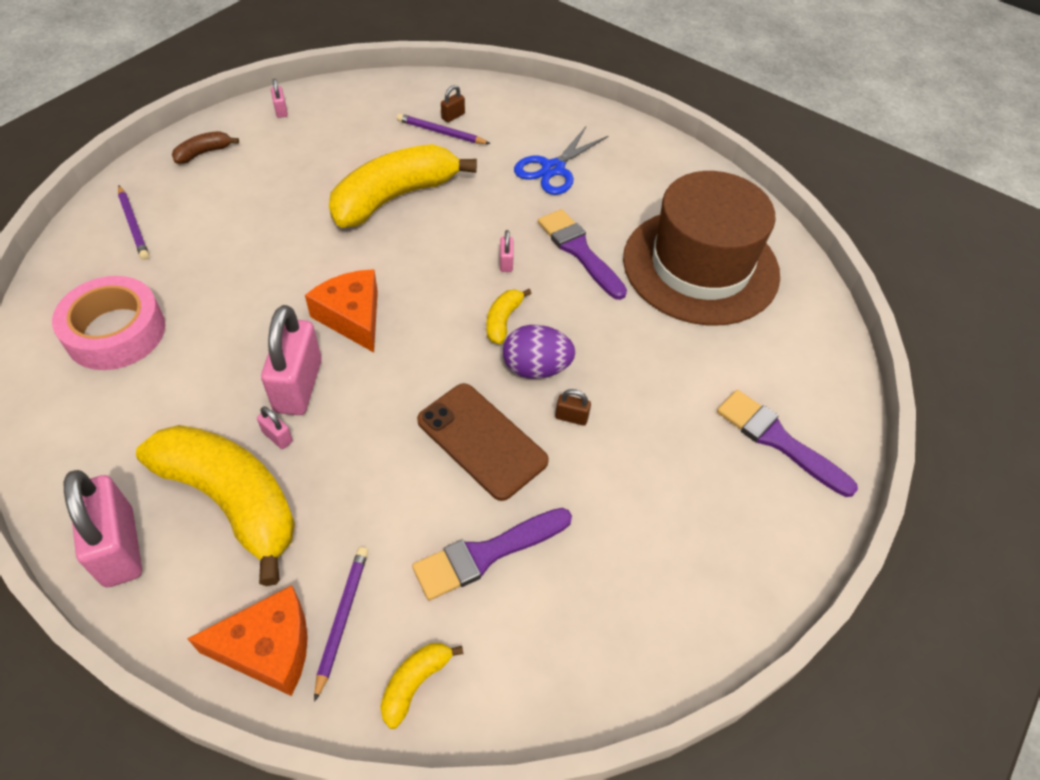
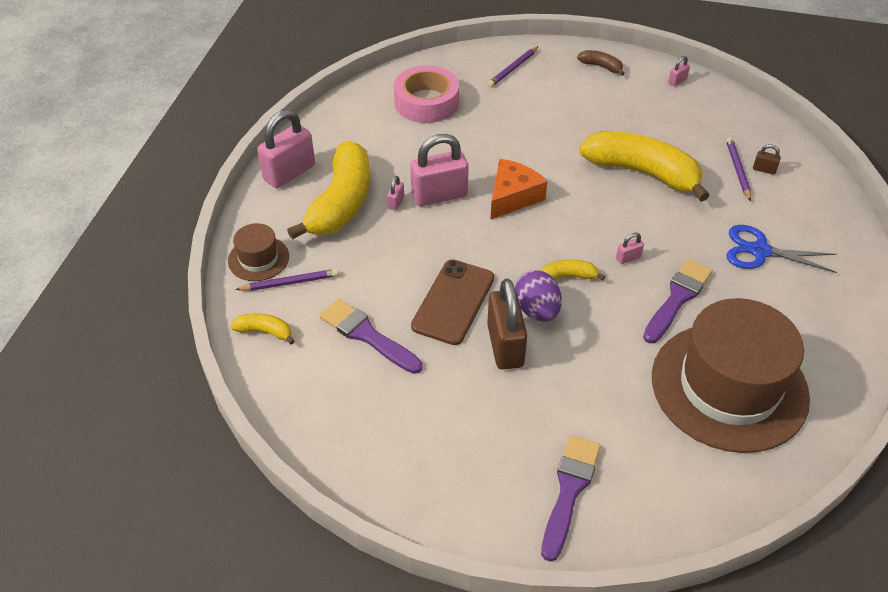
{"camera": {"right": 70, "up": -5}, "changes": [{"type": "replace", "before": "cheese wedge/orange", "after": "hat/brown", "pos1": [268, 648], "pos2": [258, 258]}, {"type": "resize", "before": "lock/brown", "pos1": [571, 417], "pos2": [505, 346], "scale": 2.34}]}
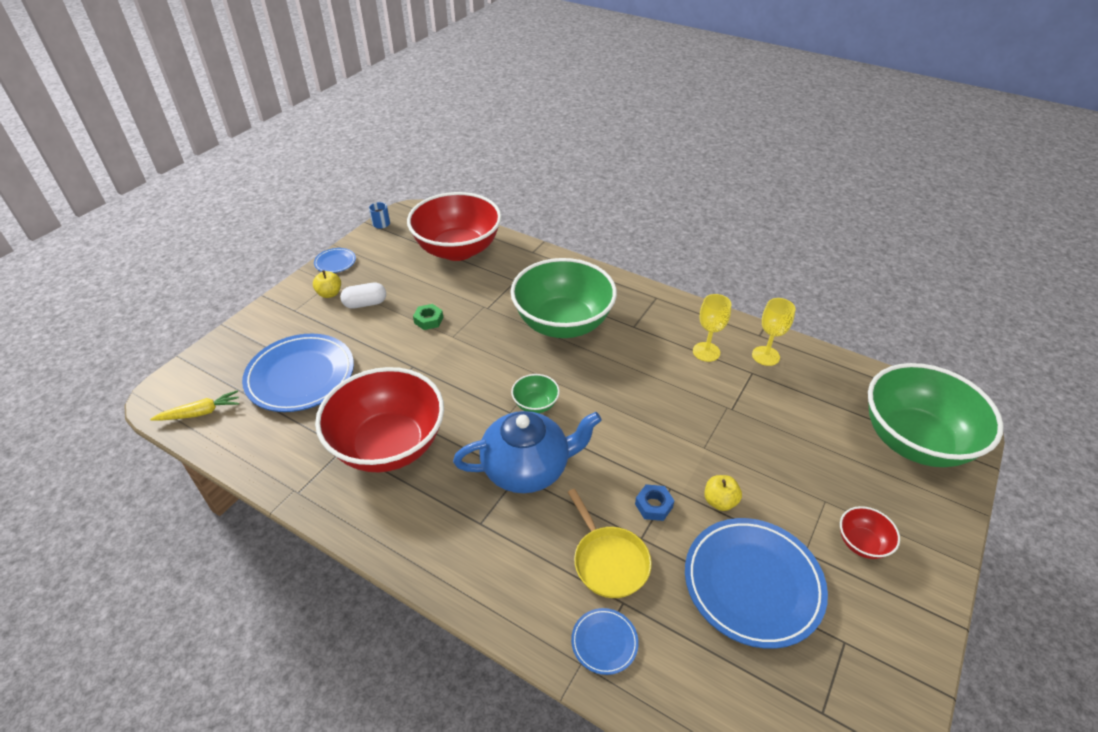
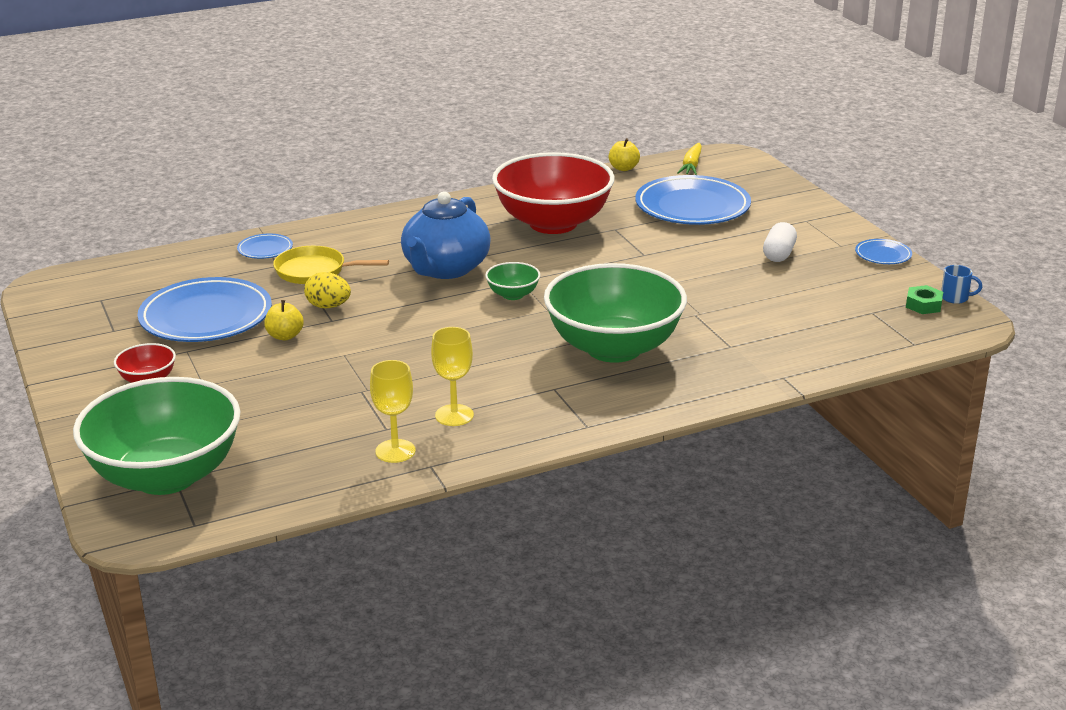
{"camera": {"right": 125, "up": -15}, "changes": [{"type": "delete", "before": "serving bowl/crimson", "pos1": [458, 249]}, {"type": "move", "before": "apple/golden", "pos1": [329, 294], "pos2": [623, 168]}, {"type": "move", "before": "hex nut/leaf-green", "pos1": [428, 320], "pos2": [923, 305]}, {"type": "replace", "before": "hex nut/blue", "after": "toy egg/golden", "pos1": [653, 505], "pos2": [328, 306]}]}
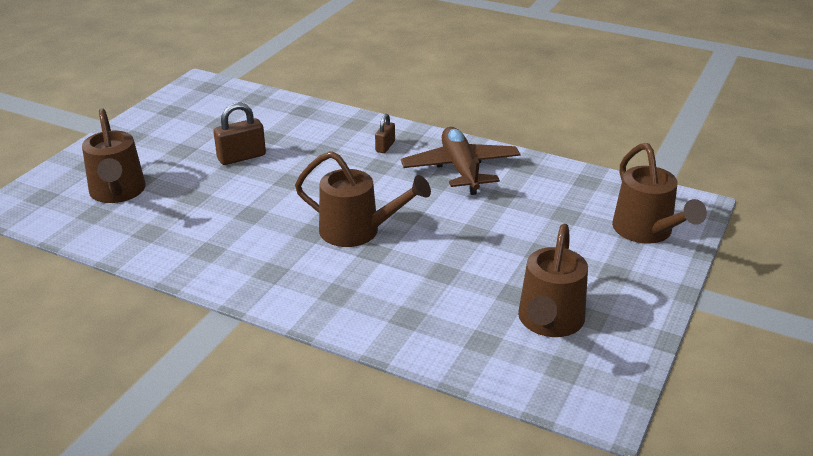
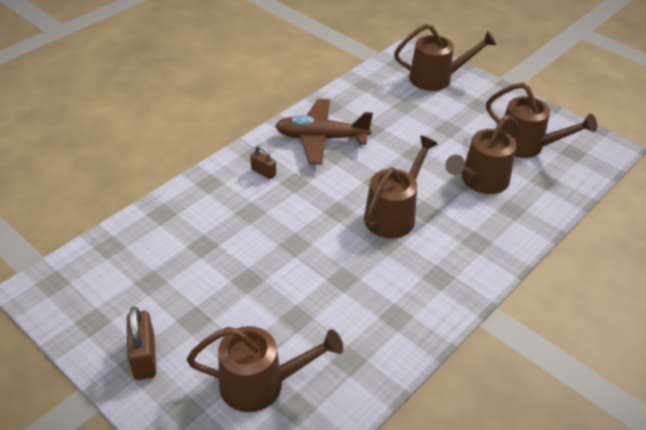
{"camera": {"right": -75, "up": 10}, "changes": [{"type": "insert", "after": "watering pot/brown", "pos2": [480, 181]}, {"type": "move", "before": "lock/brown", "pos1": [241, 157], "pos2": [144, 357]}]}
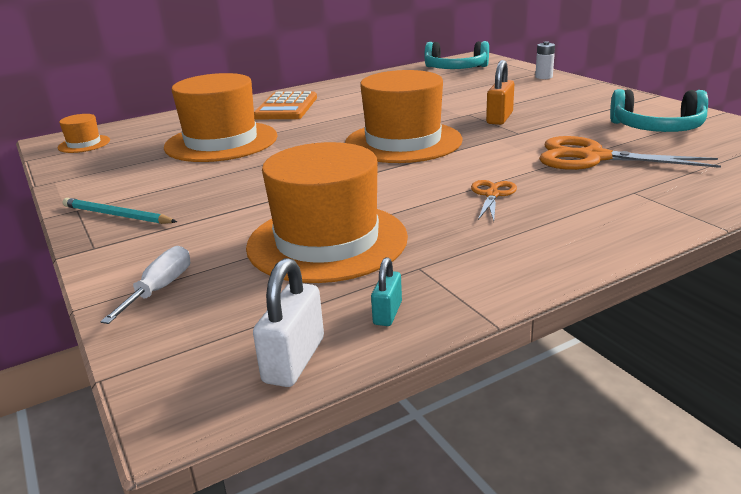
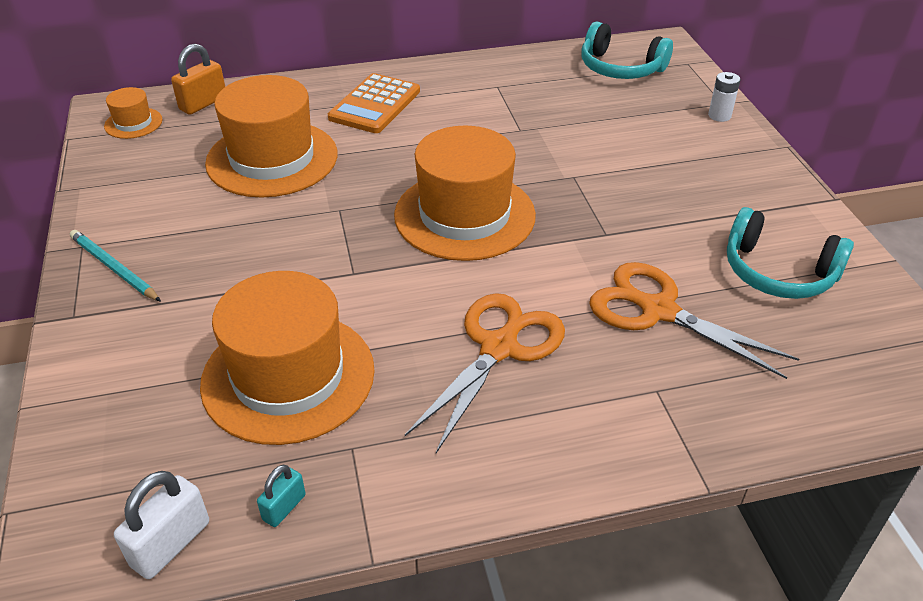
{"camera": {"right": 15, "up": 15}, "changes": [{"type": "delete", "before": "hand screwdriver/pure white", "pos1": [160, 289]}, {"type": "move", "before": "lock/orange", "pos1": [499, 118], "pos2": [203, 103]}, {"type": "resize", "before": "scissors/orange", "pos1": [492, 195], "pos2": [499, 348], "scale": 1.96}]}
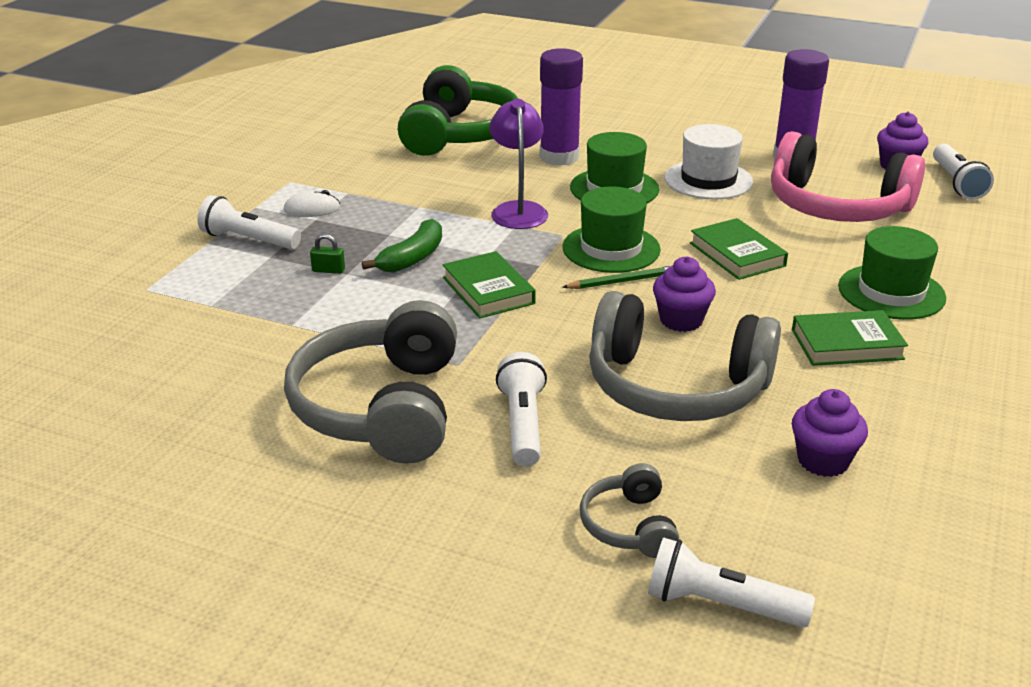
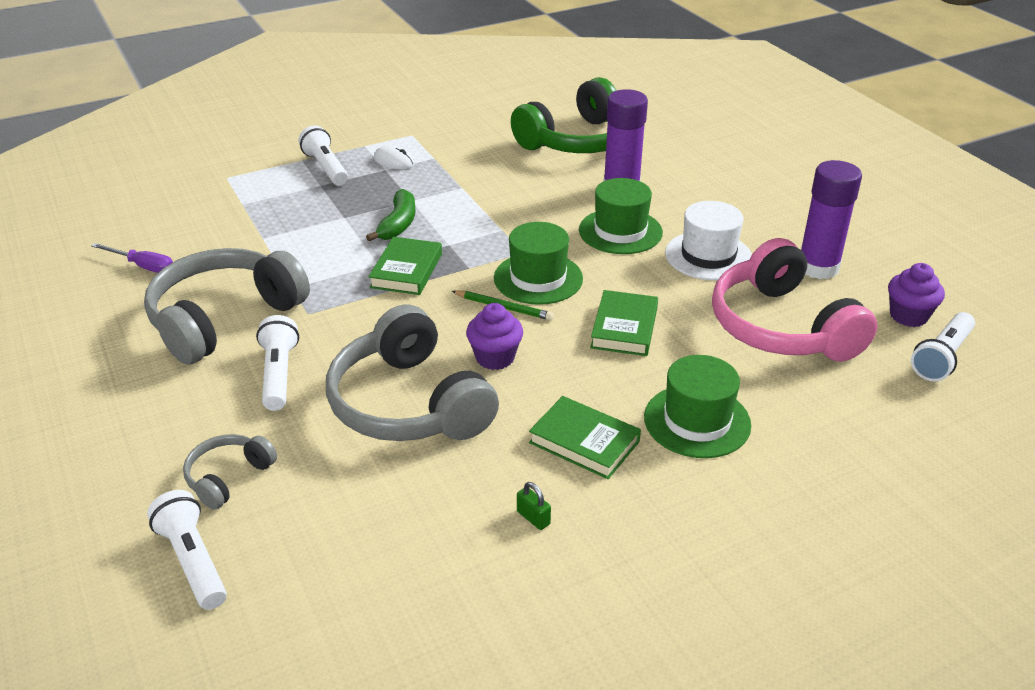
{"camera": {"right": 40, "up": 5}, "changes": [{"type": "delete", "before": "lamp/purple", "pos1": [518, 210]}, {"type": "delete", "before": "fairy cake/purple", "pos1": [823, 461]}, {"type": "insert", "after": "hand screwdriver/purple", "pos2": [143, 266]}, {"type": "move", "before": "lock/leaf-green", "pos1": [328, 270], "pos2": [533, 518]}, {"type": "rotate", "before": "toy banana/leaf-green", "pos1": [412, 258], "pos2": [398, 224], "turn": -60}, {"type": "rotate", "before": "pocket torch/pure white", "pos1": [523, 424], "pos2": [279, 374], "turn": -45}]}
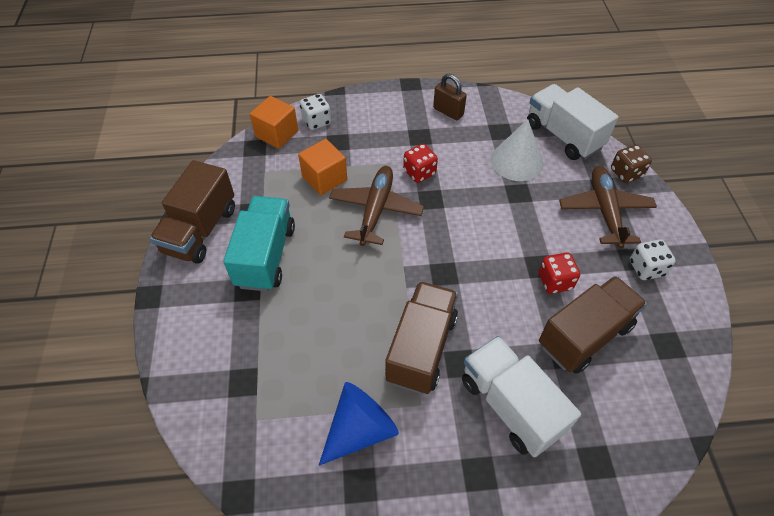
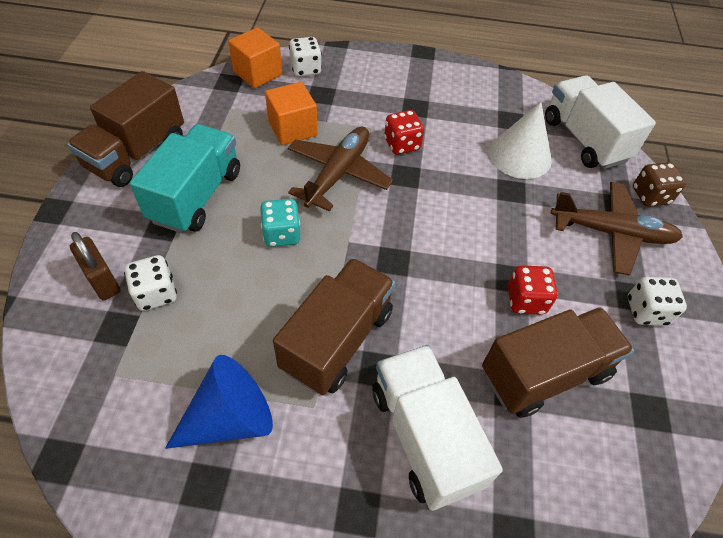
{"camera": {"right": 10, "up": 0}, "changes": [{"type": "insert", "after": "die/pure white", "pos2": [156, 293]}, {"type": "insert", "after": "die/aqua", "pos2": [281, 234]}, {"type": "move", "before": "lock/brown", "pos1": [448, 112], "pos2": [103, 281]}, {"type": "rotate", "before": "toy plane/brown", "pos1": [605, 211], "pos2": [611, 233], "turn": 90}]}
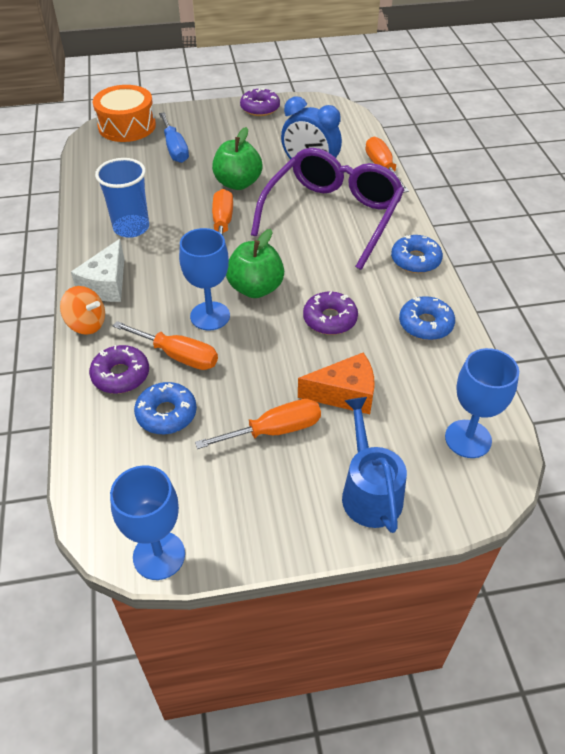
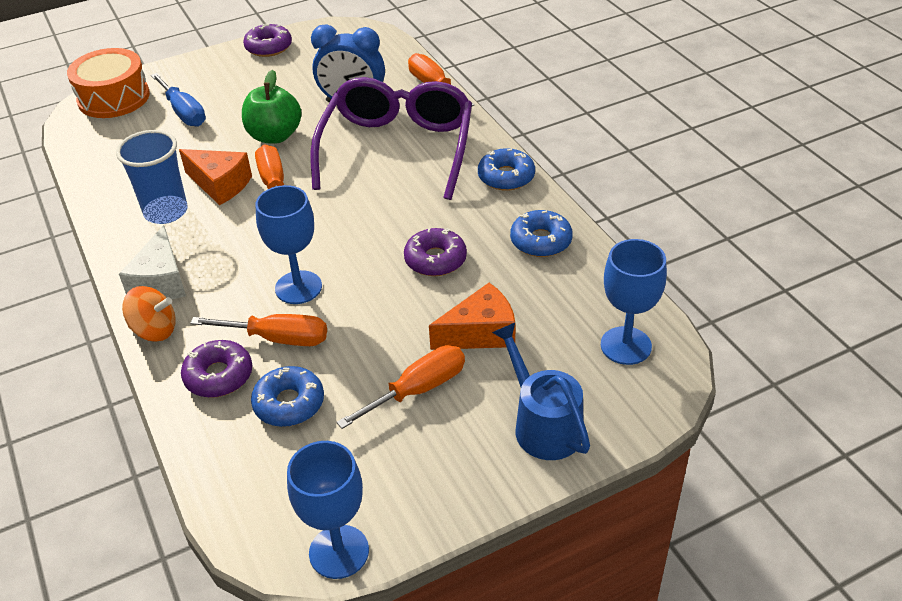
{"camera": {"right": -15, "up": -5}, "changes": [{"type": "delete", "before": "apple/leaf-green", "pos1": [255, 288]}, {"type": "insert", "after": "cheese wedge/orange", "pos2": [220, 184]}]}
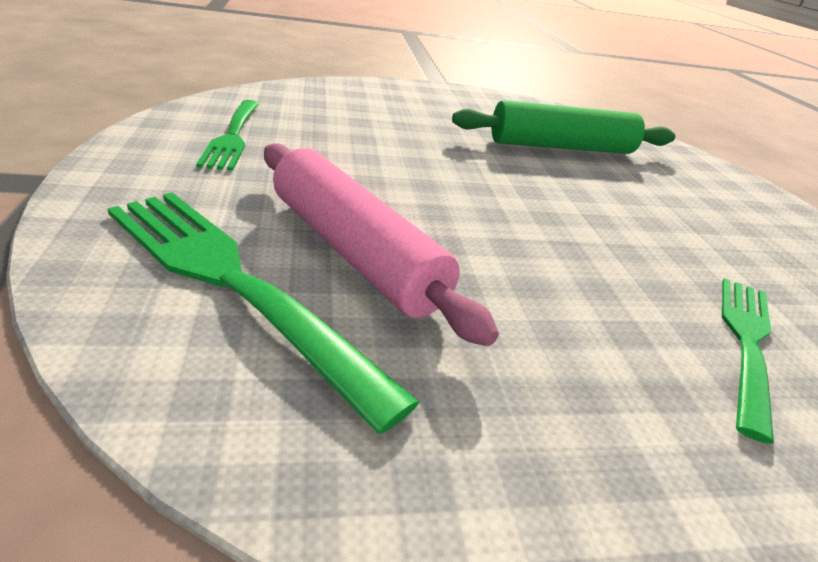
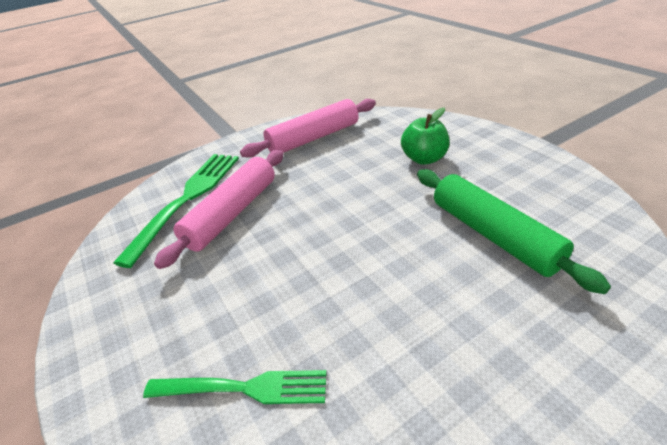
{"camera": {"right": 75, "up": 5}, "changes": [{"type": "insert", "after": "apple/leaf-green", "pos2": [424, 159]}, {"type": "replace", "before": "fork/leaf-green", "after": "rolling pin/rosy", "pos1": [233, 136], "pos2": [314, 138]}]}
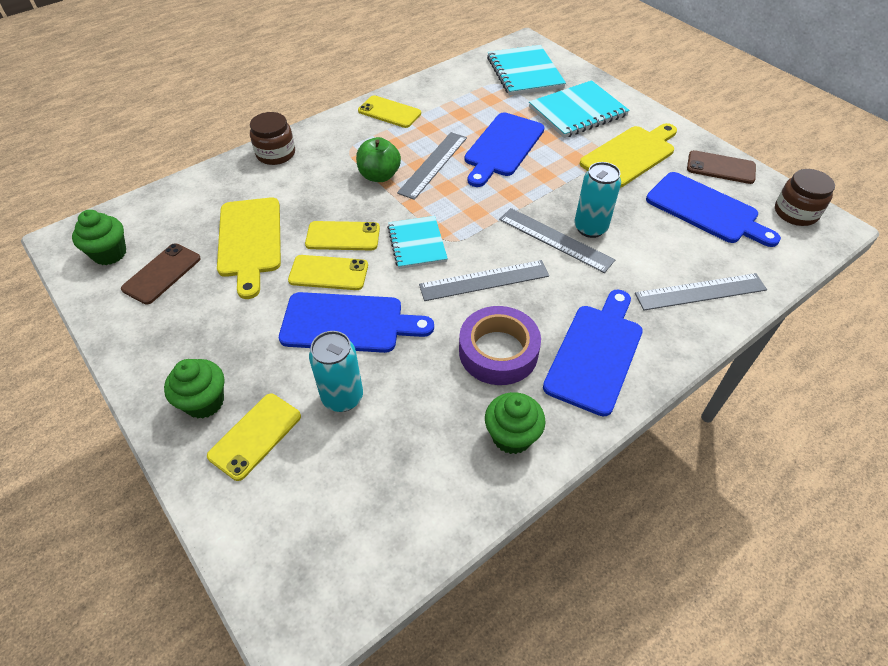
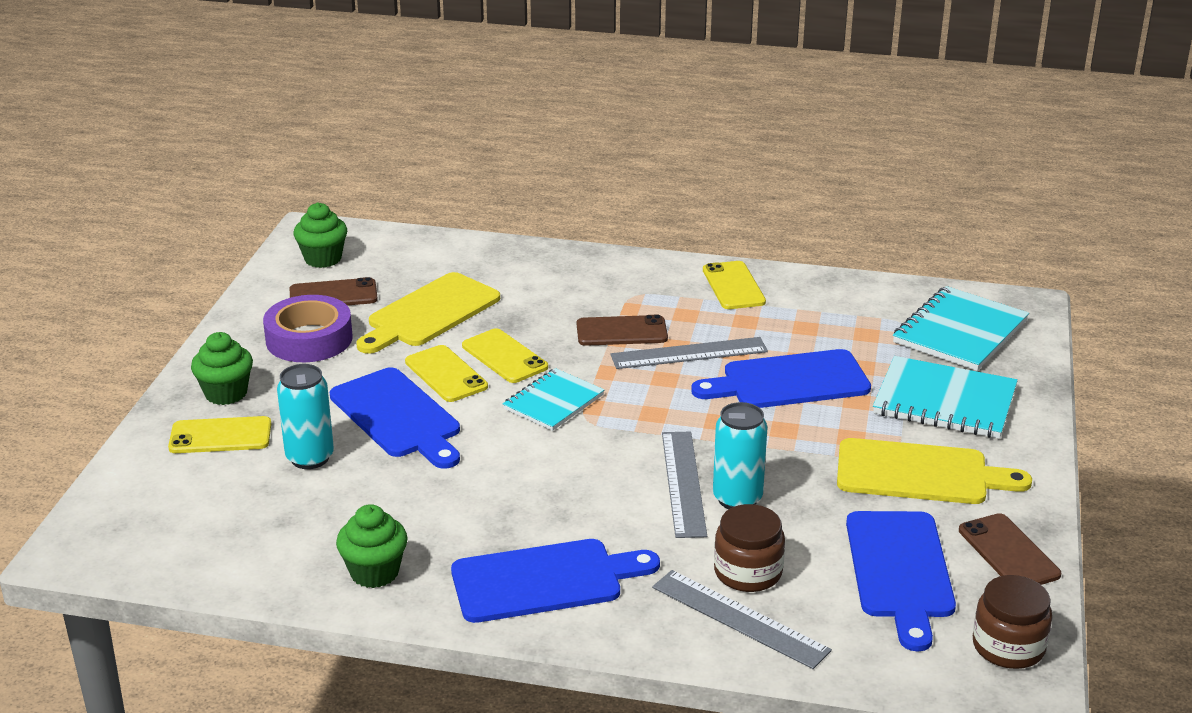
{"camera": {"right": 50, "up": -20}, "changes": [{"type": "delete", "before": "straightedge/gray", "pos1": [484, 280]}, {"type": "move", "before": "jam jar/brown", "pos1": [276, 154], "pos2": [748, 572]}, {"type": "move", "before": "tape/purple", "pos1": [498, 351], "pos2": [309, 339]}, {"type": "replace", "before": "apple/leaf-green", "after": "phone/brown", "pos1": [379, 176], "pos2": [621, 332]}]}
